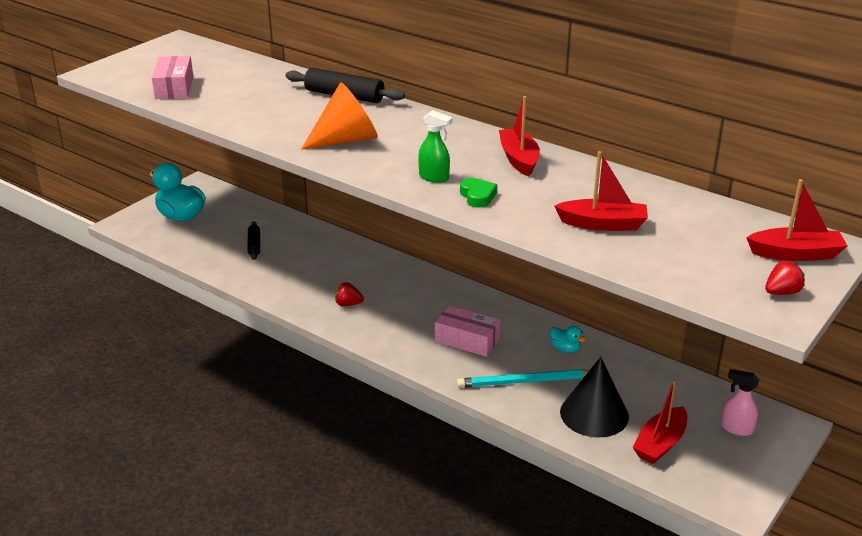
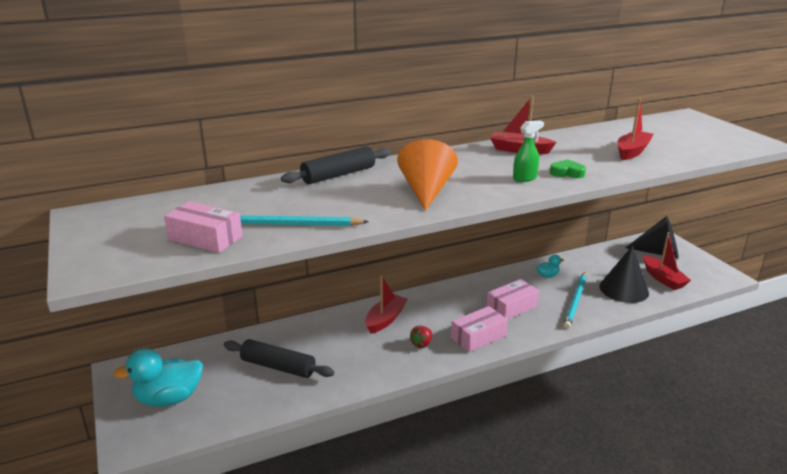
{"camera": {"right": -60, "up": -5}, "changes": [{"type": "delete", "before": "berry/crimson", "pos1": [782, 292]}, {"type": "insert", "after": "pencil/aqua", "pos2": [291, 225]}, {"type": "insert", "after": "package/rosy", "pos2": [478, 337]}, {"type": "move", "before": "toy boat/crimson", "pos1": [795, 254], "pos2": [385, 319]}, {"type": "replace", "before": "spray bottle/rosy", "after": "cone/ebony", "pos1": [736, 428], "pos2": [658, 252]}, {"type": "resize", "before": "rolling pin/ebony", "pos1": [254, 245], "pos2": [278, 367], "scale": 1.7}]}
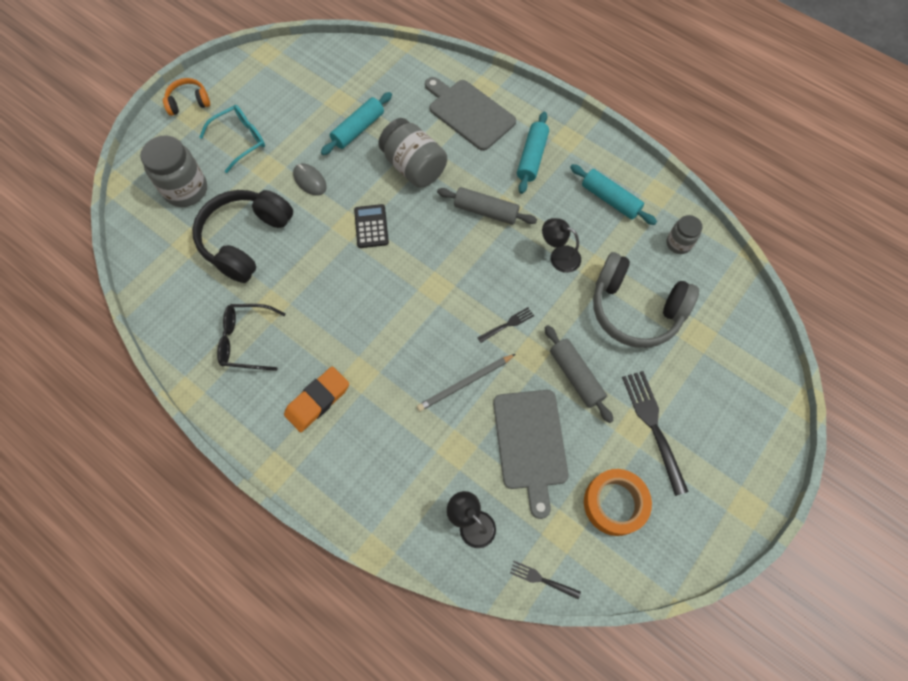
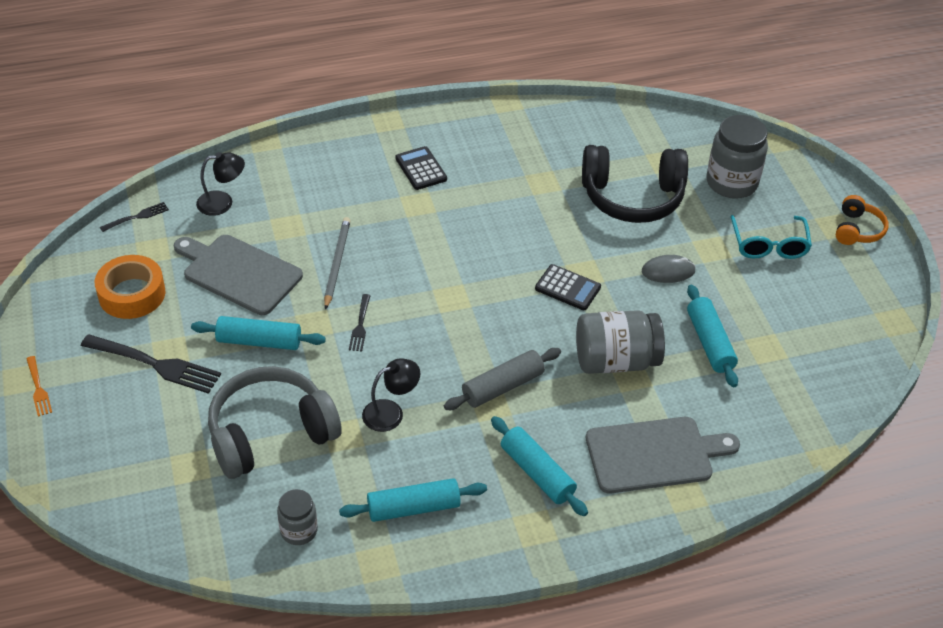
{"camera": {"right": 125, "up": -20}, "changes": [{"type": "delete", "before": "spectacles/ebony", "pos1": [246, 340]}, {"type": "insert", "after": "fork/orange", "pos2": [38, 388]}, {"type": "replace", "before": "eraser/orange", "after": "adding machine/ebony", "pos1": [317, 400], "pos2": [421, 169]}, {"type": "recolor", "before": "rolling pin/gray", "after": "rolling pin/aqua", "pos1": [576, 376], "pos2": [259, 341]}, {"type": "rotate", "before": "over-ear headphones/ebony", "pos1": [246, 240], "pos2": [632, 197], "turn": 120}]}
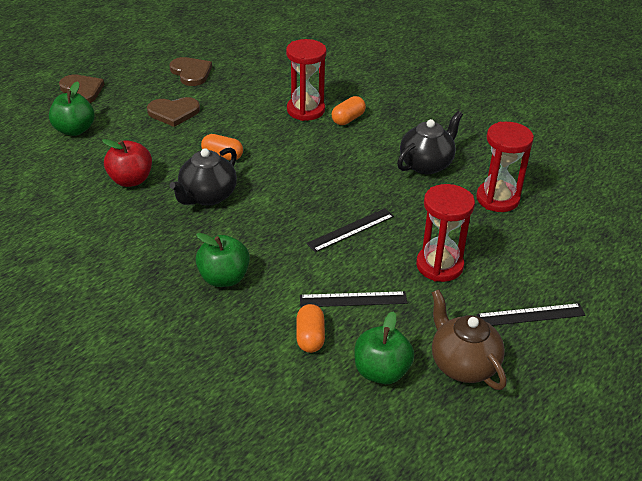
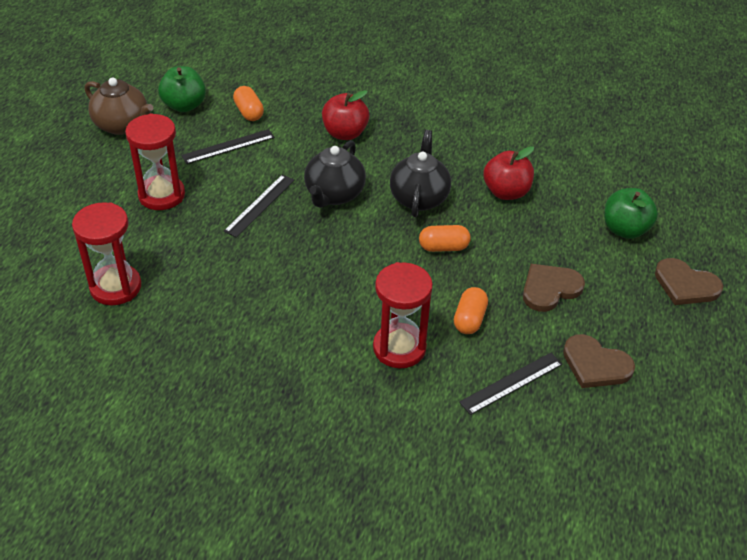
{"camera": {"right": 155, "up": 5}, "changes": [{"type": "move", "before": "pill/orange", "pos1": [348, 119], "pos2": [469, 319]}, {"type": "move", "before": "tea pot/ebony", "pos1": [426, 164], "pos2": [334, 195]}, {"type": "move", "before": "straightedge/ebony", "pos1": [530, 315], "pos2": [511, 383]}, {"type": "recolor", "before": "apple/leaf-green", "after": "apple/crimson", "pos1": [224, 278], "pos2": [345, 133]}]}
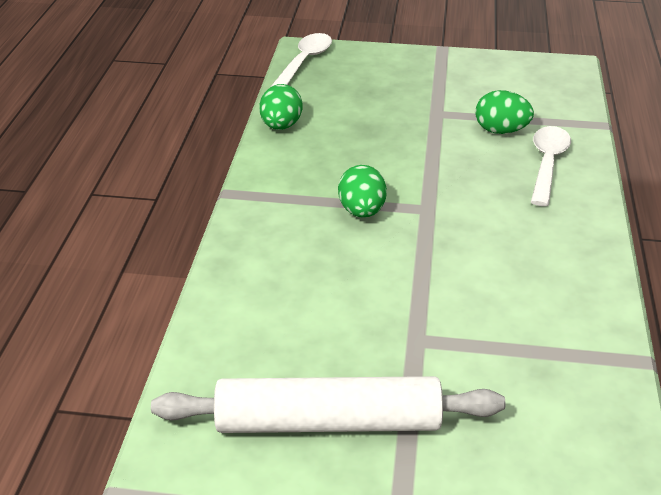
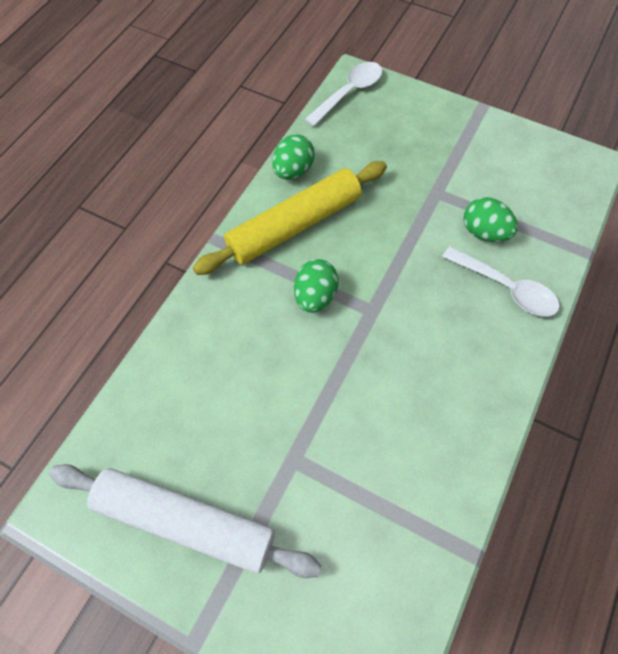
{"camera": {"right": 20, "up": 25}, "changes": [{"type": "insert", "after": "rolling pin/golden", "pos2": [294, 226]}, {"type": "rotate", "before": "tablespoon/pure white", "pos1": [547, 164], "pos2": [506, 288], "turn": 90}]}
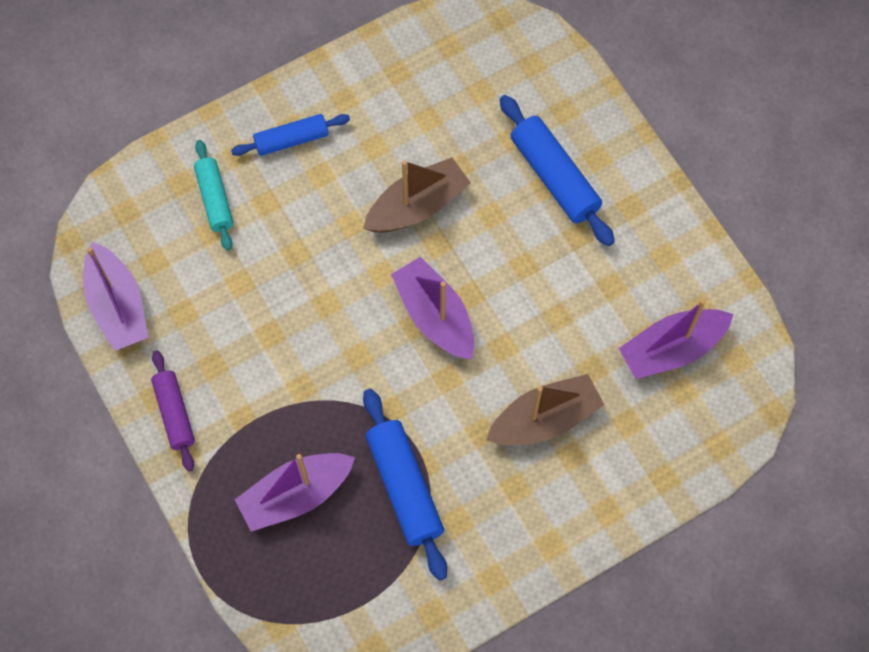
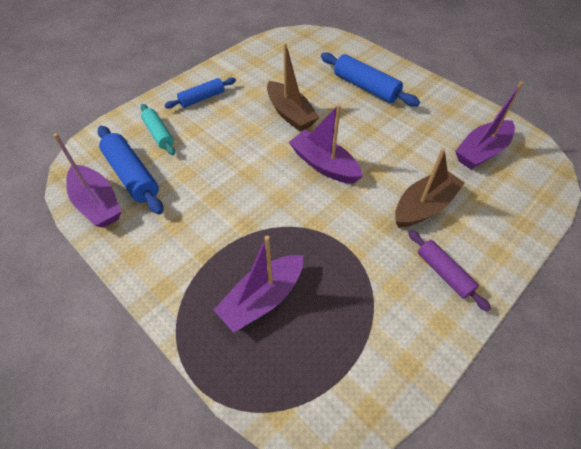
{"camera": {"right": -15, "up": -15}, "changes": [{"type": "move", "before": "rolling pin/purple", "pos1": [174, 413], "pos2": [444, 273]}, {"type": "move", "before": "rolling pin/blue", "pos1": [404, 487], "pos2": [132, 175]}, {"type": "rotate", "before": "toy boat/brown", "pos1": [417, 206], "pos2": [290, 114], "turn": 105}]}
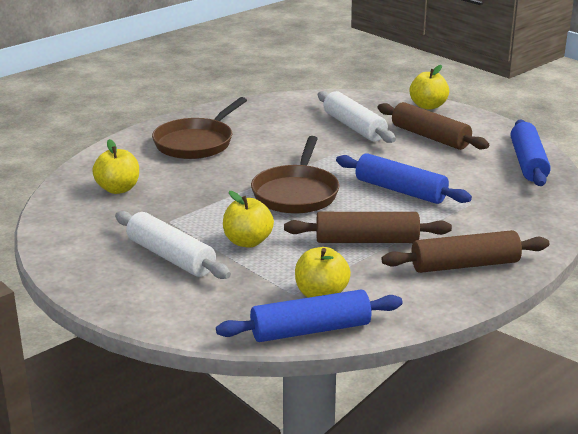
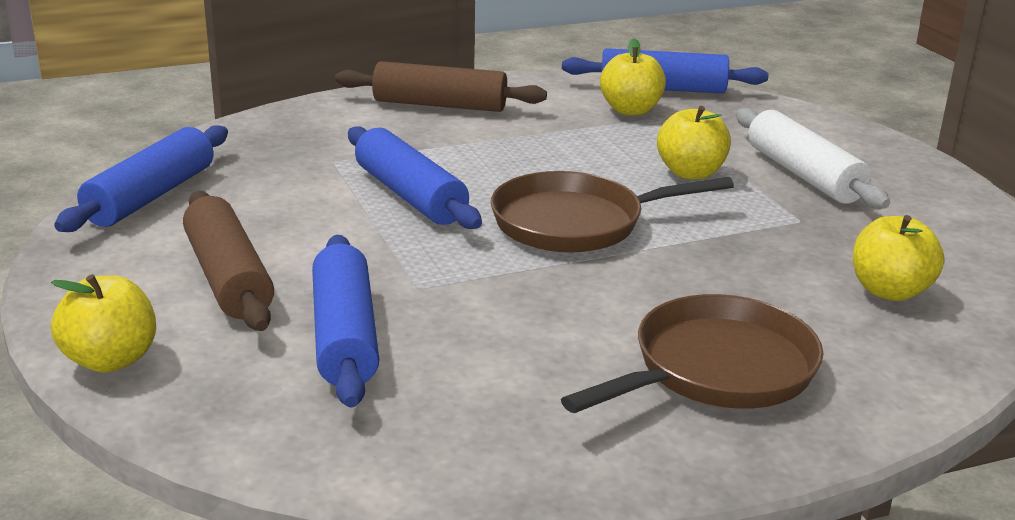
{"camera": {"right": -160, "up": 0}, "changes": [{"type": "delete", "before": "rolling pin/brown", "pos1": [367, 240]}, {"type": "recolor", "before": "rolling pin/pure white", "after": "rolling pin/blue", "pos1": [354, 127], "pos2": [345, 336]}, {"type": "rotate", "before": "pan/brown", "pos1": [296, 193], "pos2": [576, 223], "turn": -135}]}
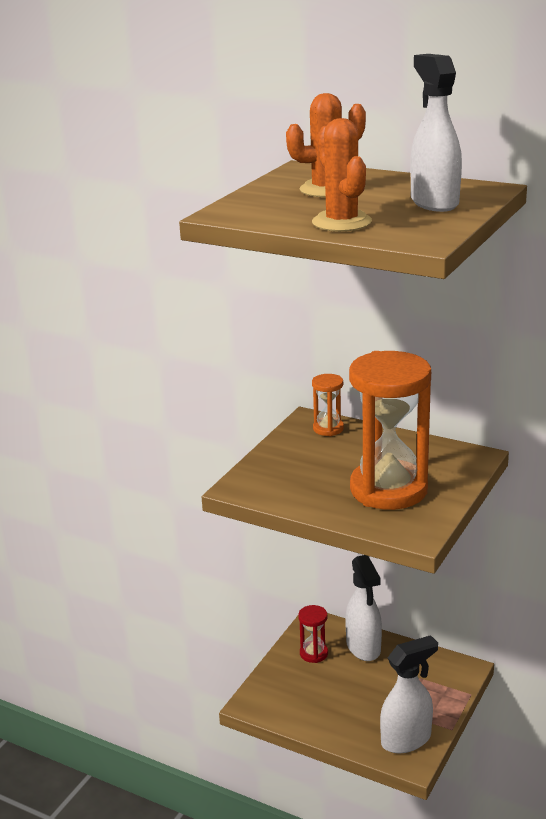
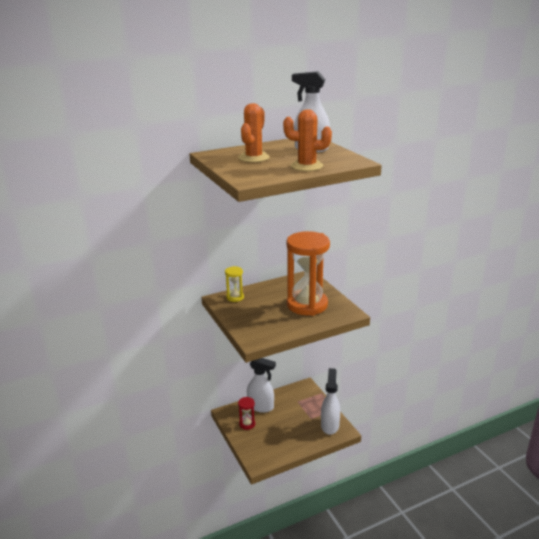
{"camera": {"right": -55, "up": 0}, "changes": [{"type": "recolor", "before": "sand timer/orange", "after": "sand timer/golden", "pos1": [328, 428], "pos2": [235, 297]}]}
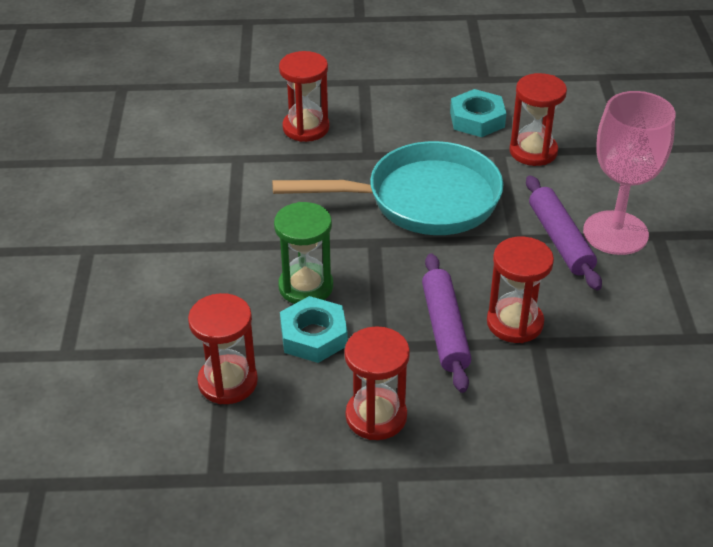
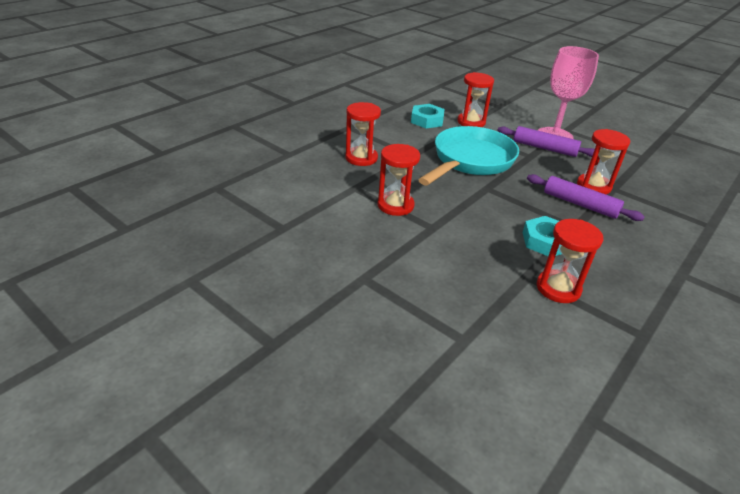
{"camera": {"right": -50, "up": -5}, "changes": [{"type": "delete", "before": "sand timer/leaf-green", "pos1": [306, 287]}, {"type": "move", "before": "sand timer/crimson", "pos1": [376, 416], "pos2": [395, 205]}]}
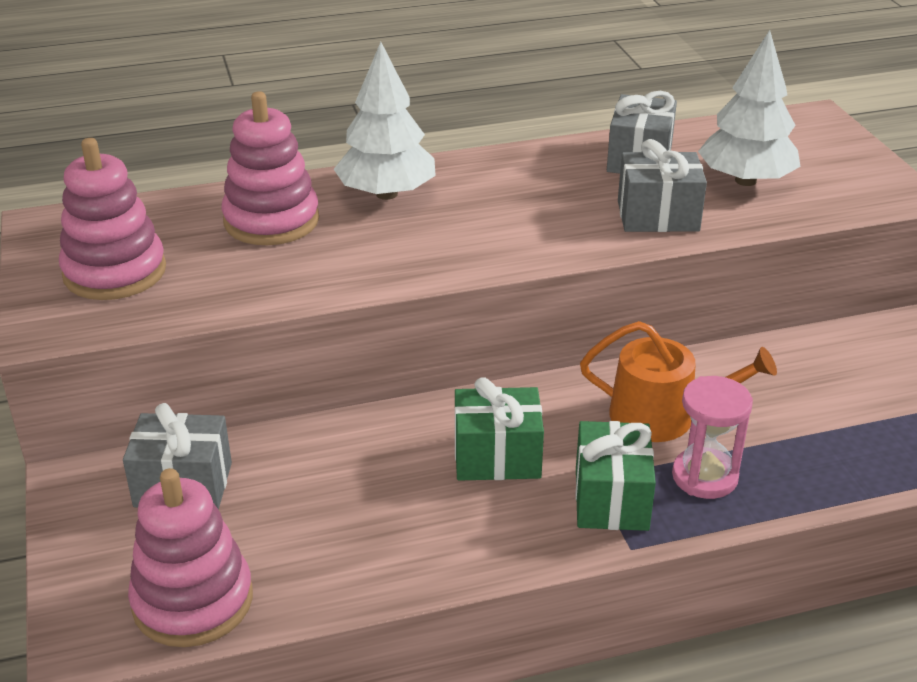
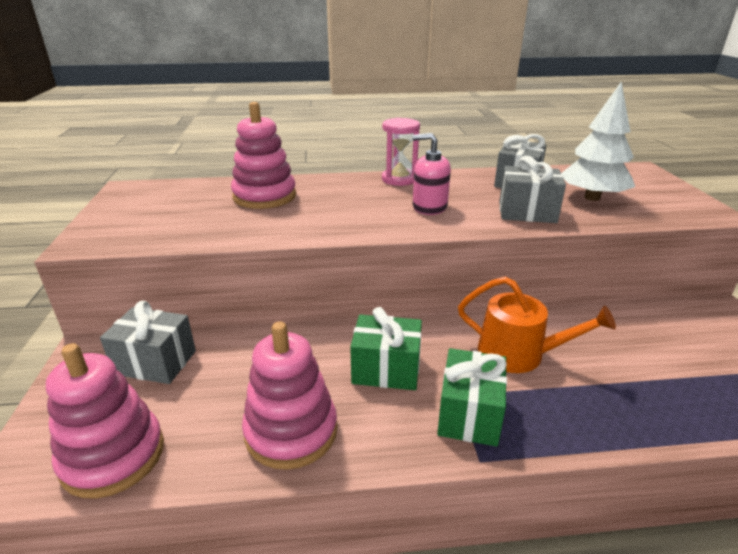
{"camera": {"right": 10, "up": -5}, "changes": [{"type": "delete", "before": "tree/pure white", "pos1": [386, 194]}, {"type": "insert", "after": "pump bottle/rosy", "pos2": [429, 207]}, {"type": "move", "before": "stacking rings/rosy", "pos1": [115, 272], "pos2": [291, 431]}, {"type": "move", "before": "sand timer/rosy", "pos1": [704, 476], "pos2": [399, 179]}]}
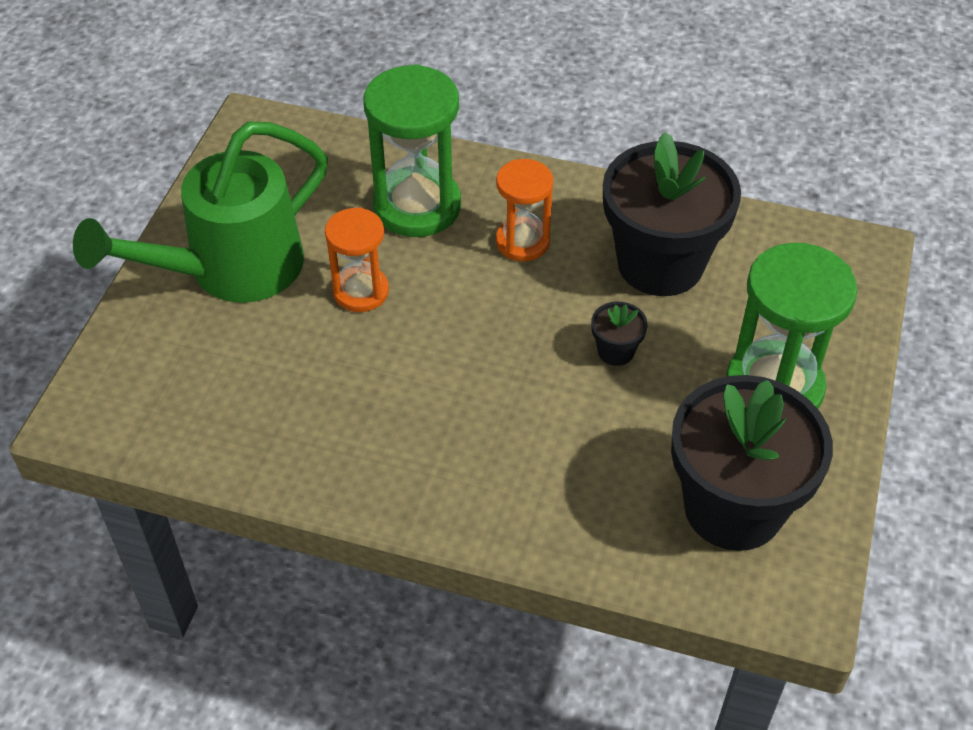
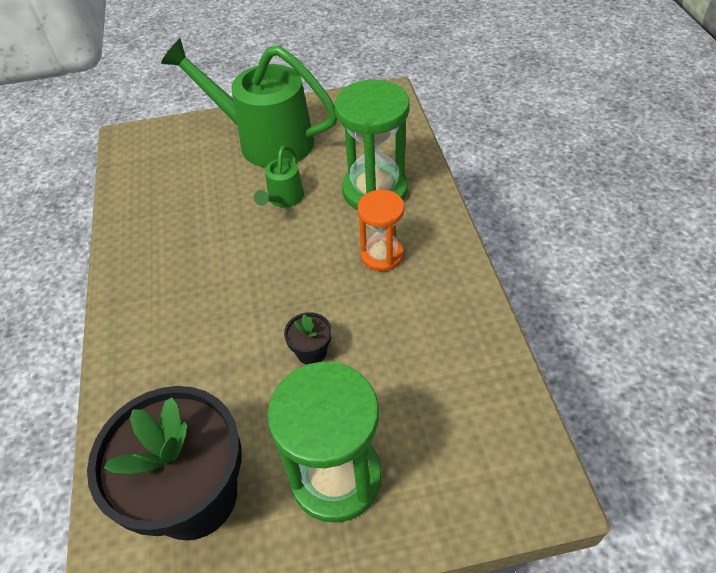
{"camera": {"right": 65, "up": 0}, "changes": [{"type": "delete", "before": "flower pot/ebony", "pos1": [660, 263]}, {"type": "replace", "before": "sand timer/orange", "after": "watering pot/leaf-green", "pos1": [361, 291], "pos2": [283, 199]}]}
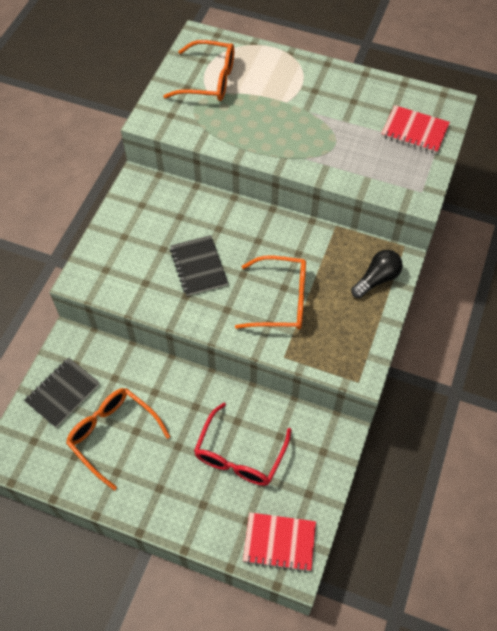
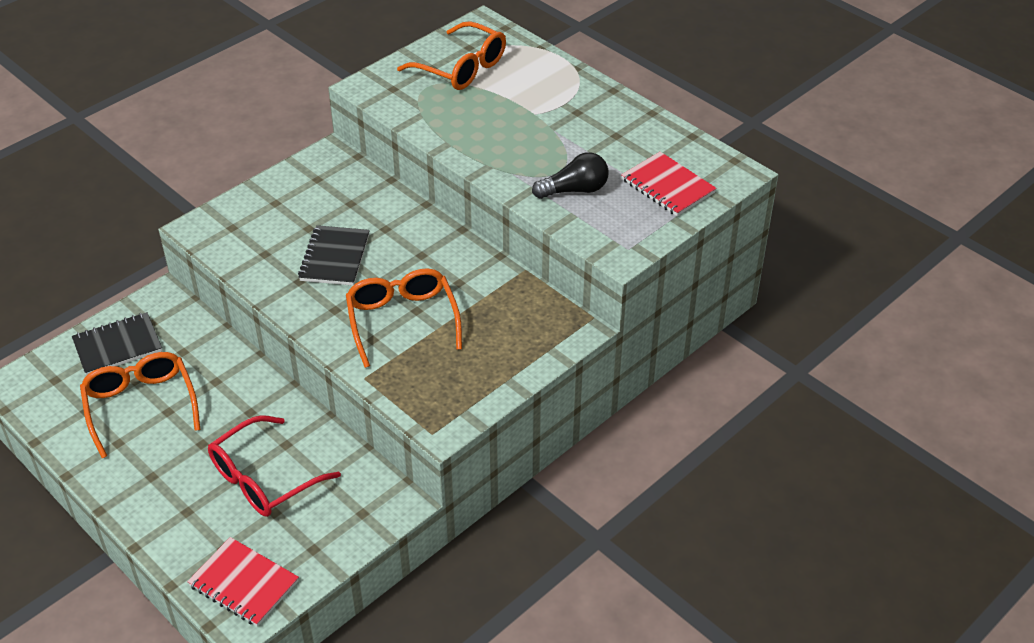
{"camera": {"right": 25, "up": -15}, "changes": [{"type": "move", "before": "bulb/ebony", "pos1": [377, 279], "pos2": [574, 190]}, {"type": "rotate", "before": "spectacles/orange", "pos1": [280, 300], "pos2": [402, 321], "turn": -135}]}
